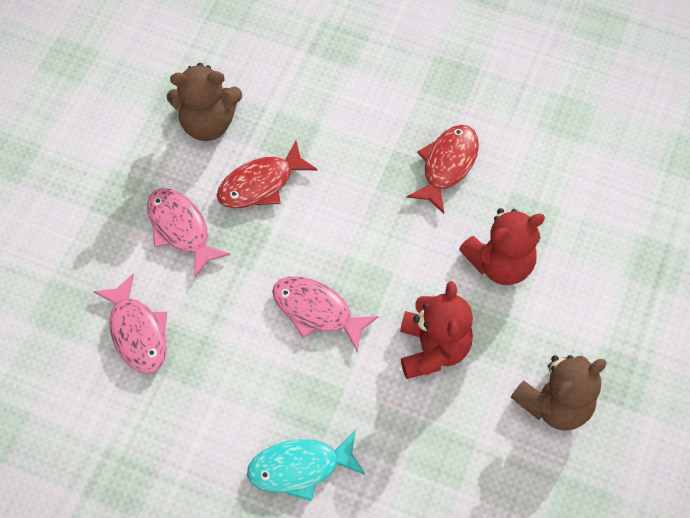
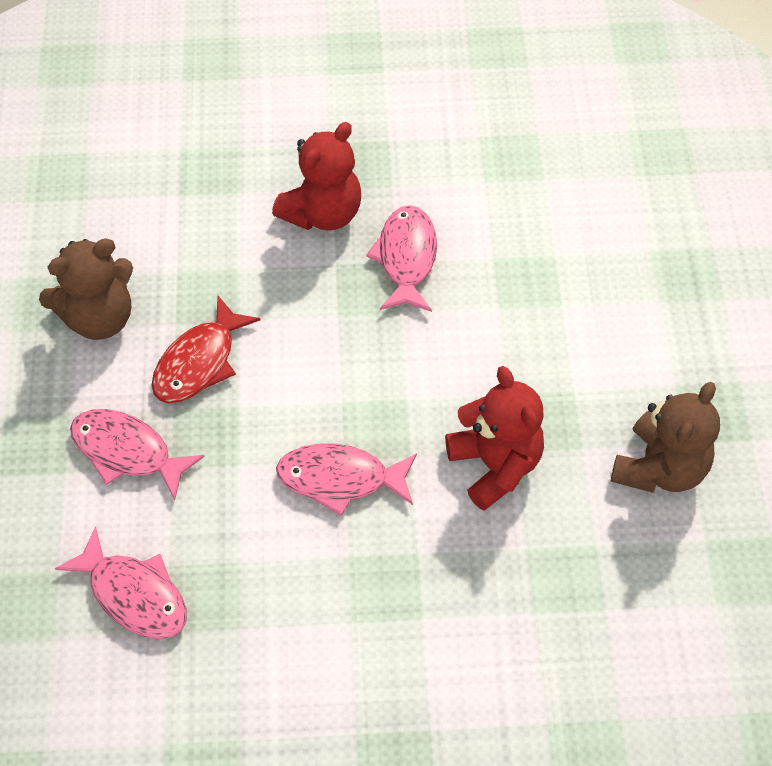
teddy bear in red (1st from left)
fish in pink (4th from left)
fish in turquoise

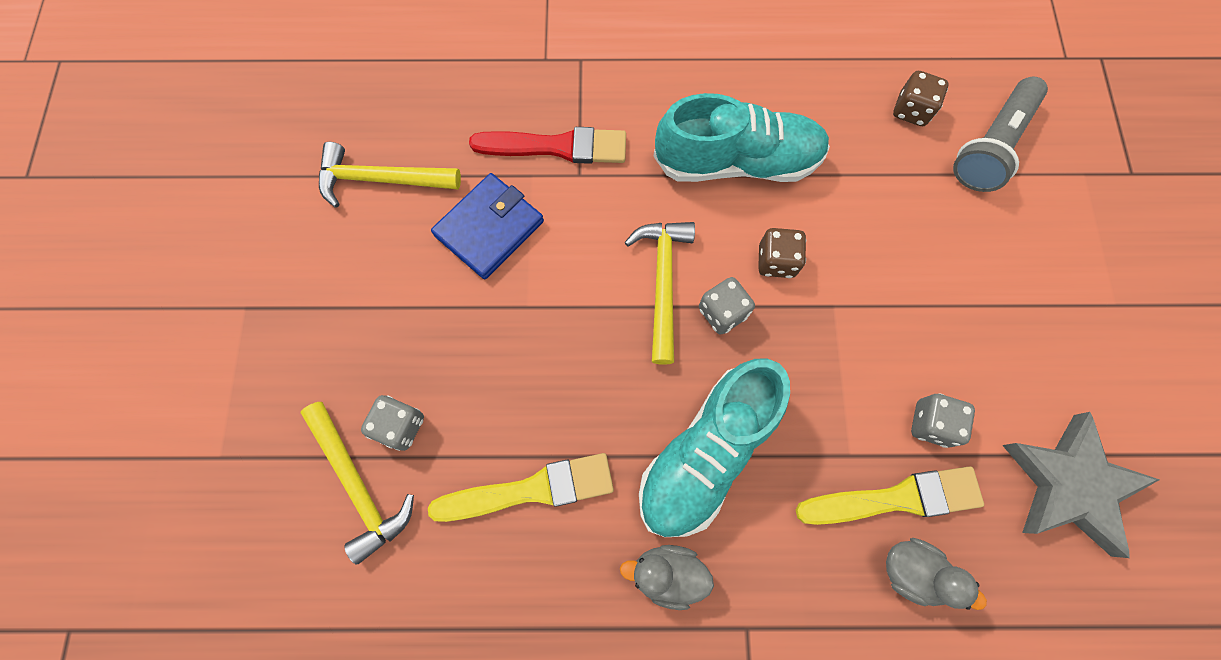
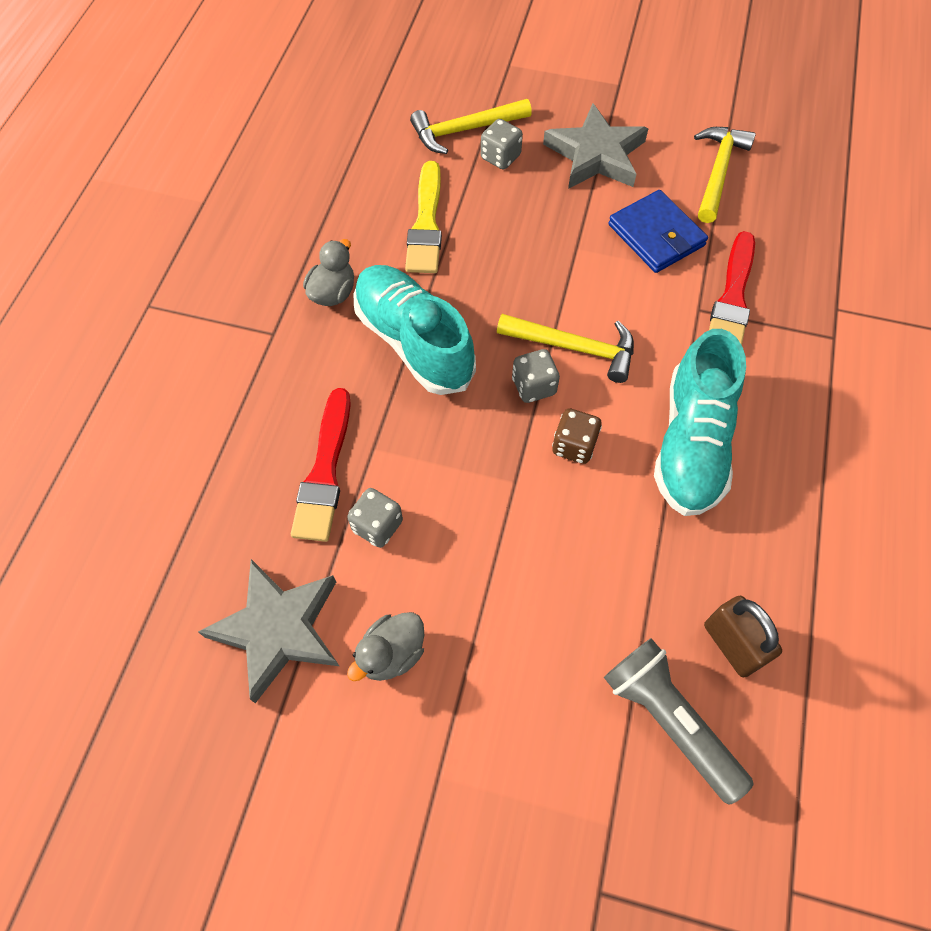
brush in red (1st from left)
duck in grey (2nd from left)
star in grey (2nd from left)
padlock in brown

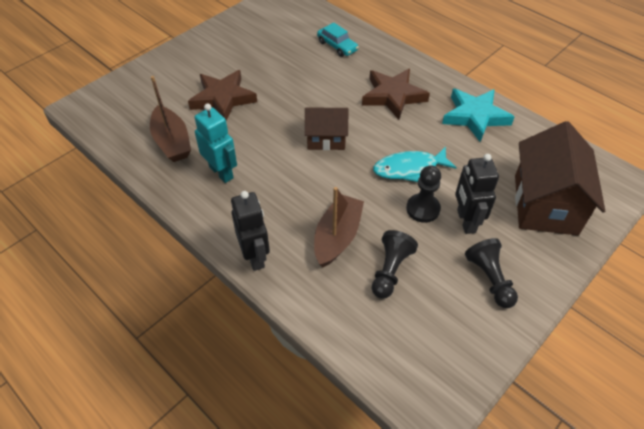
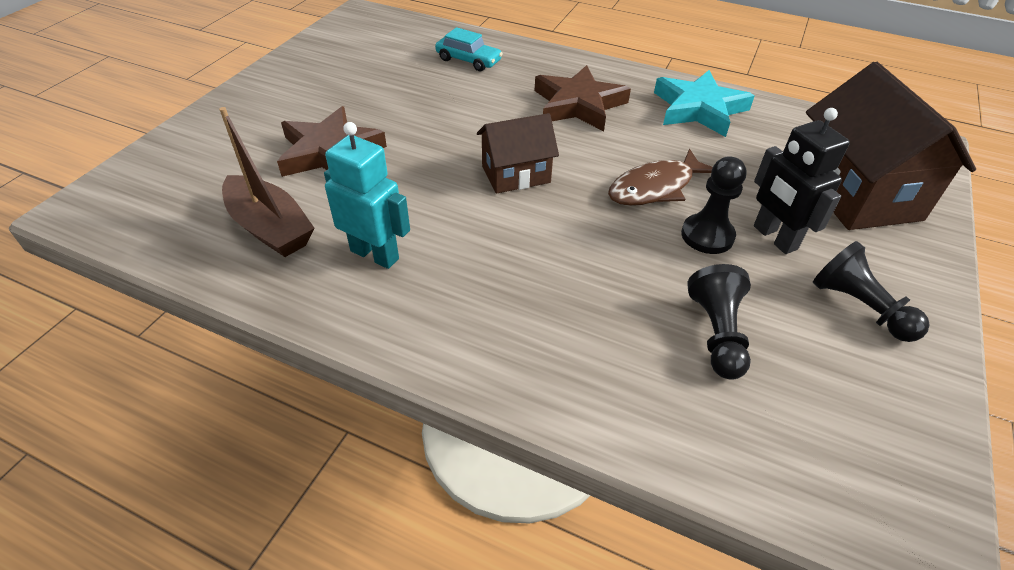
fish in brown
robot in black (1st from left in the first image)
boat in brown (2nd from left in the first image)

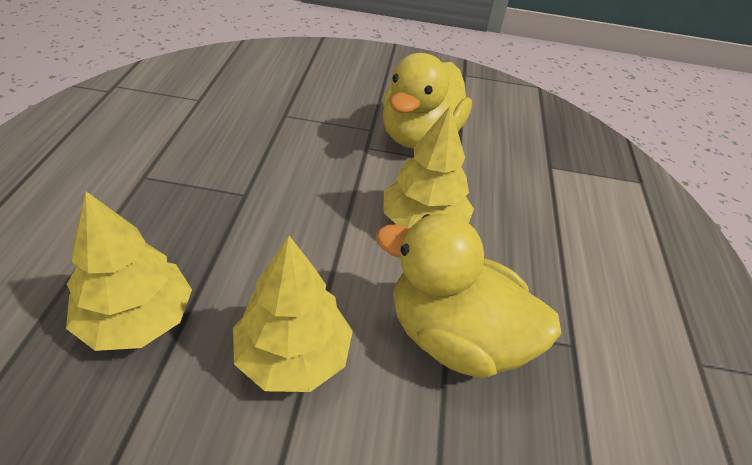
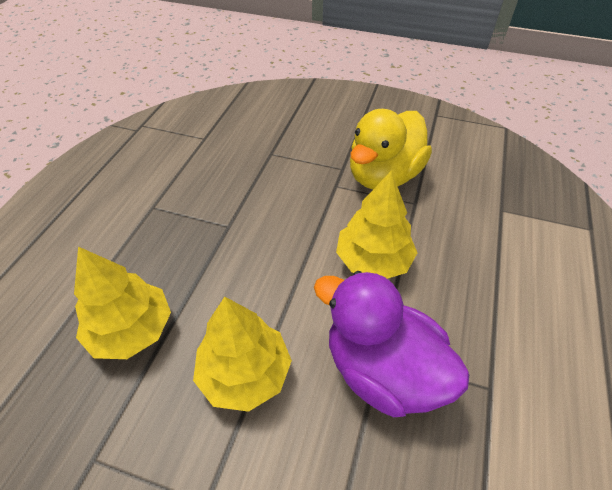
duck in purple

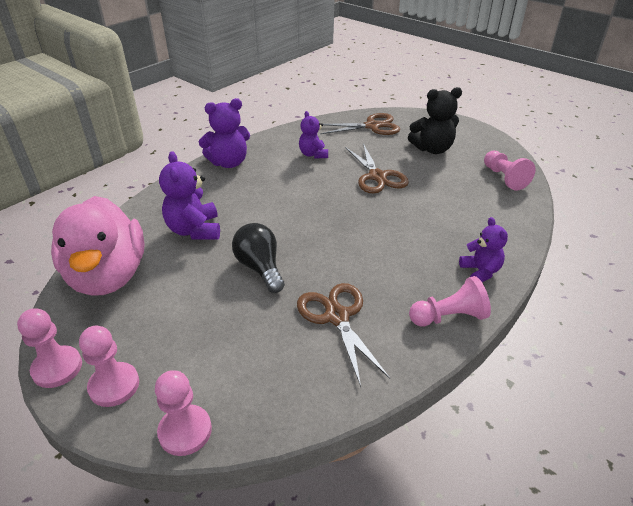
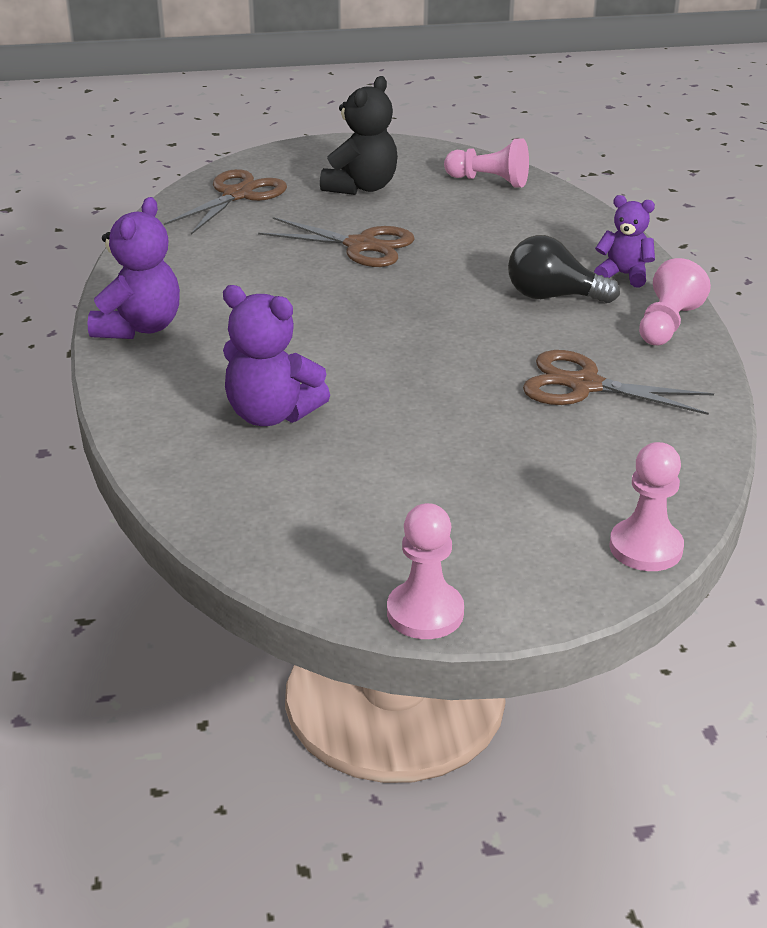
light bulb in black
duck in pink
pawn in pink (2nd from left in the first image)
teddy bear in purple (3rd from left in the first image)

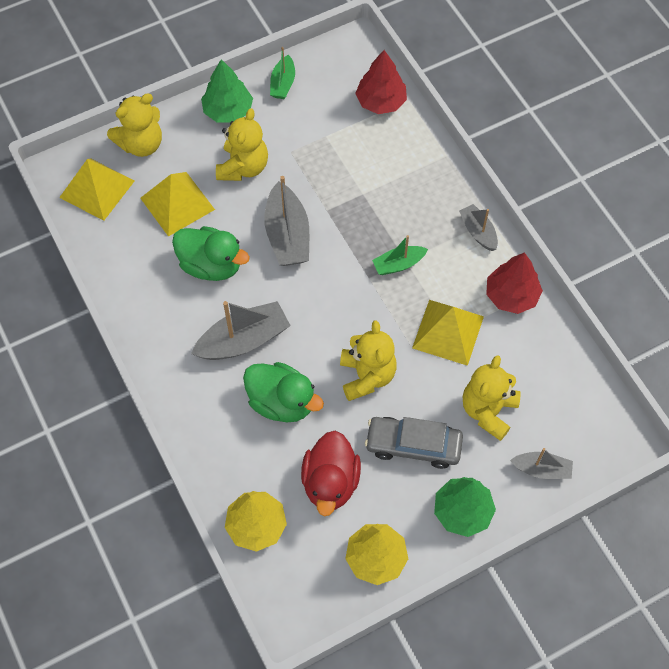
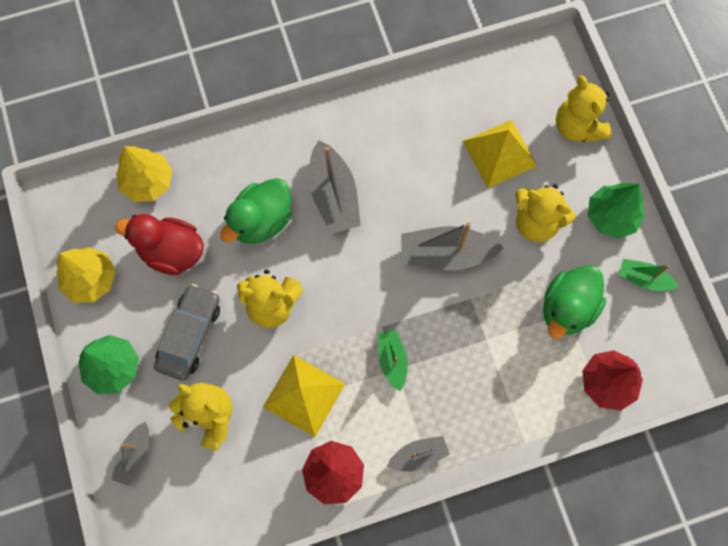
duck in green (2nd from left)
pyramid in yellow (1st from left in the first image)

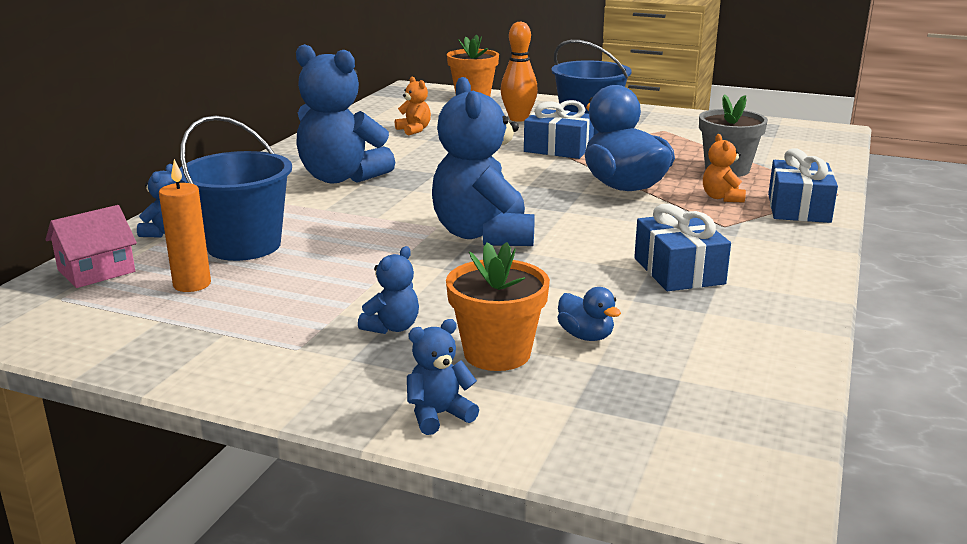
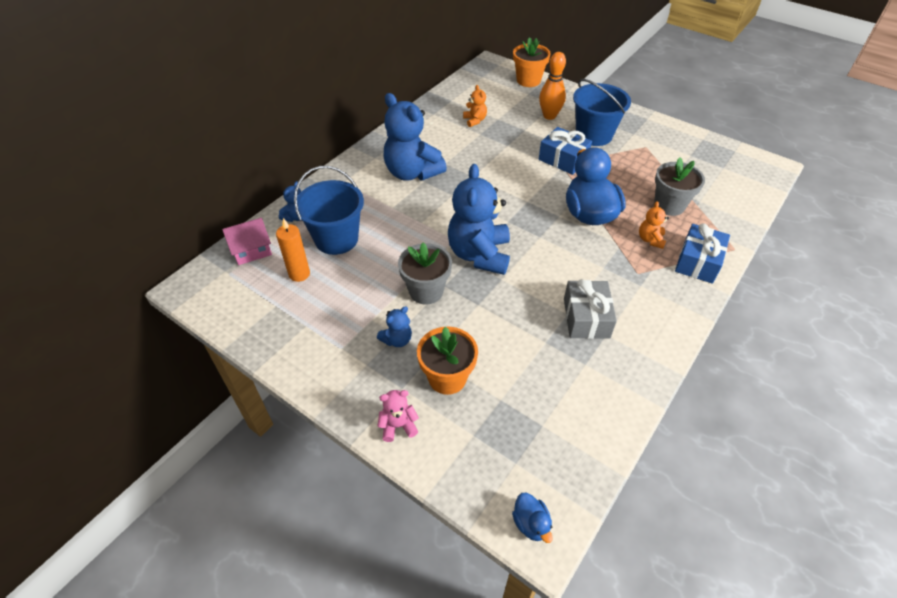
teddy bear in pink
flower pot in grey (1st from left)
duck in blue (1st from left)
gift in grey

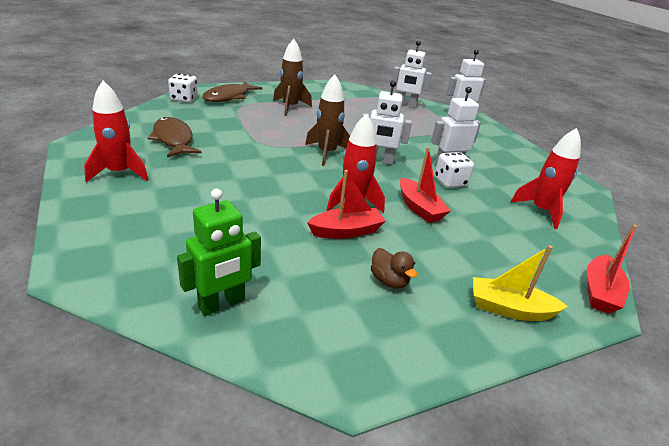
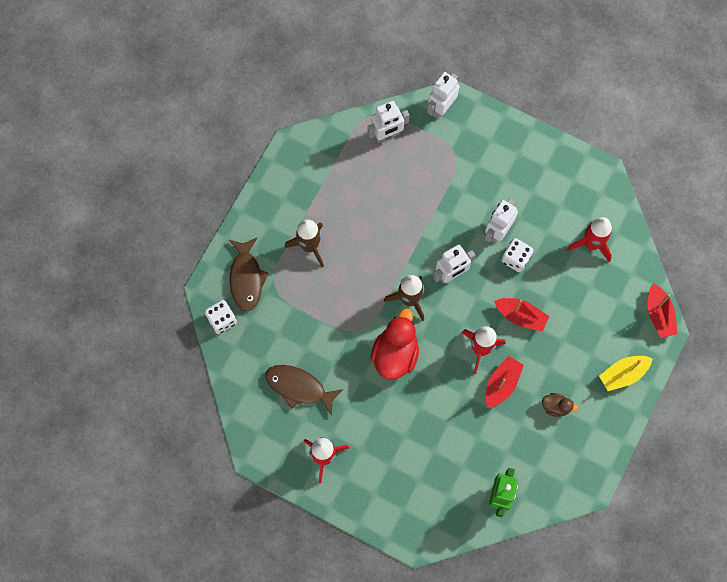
duck in red

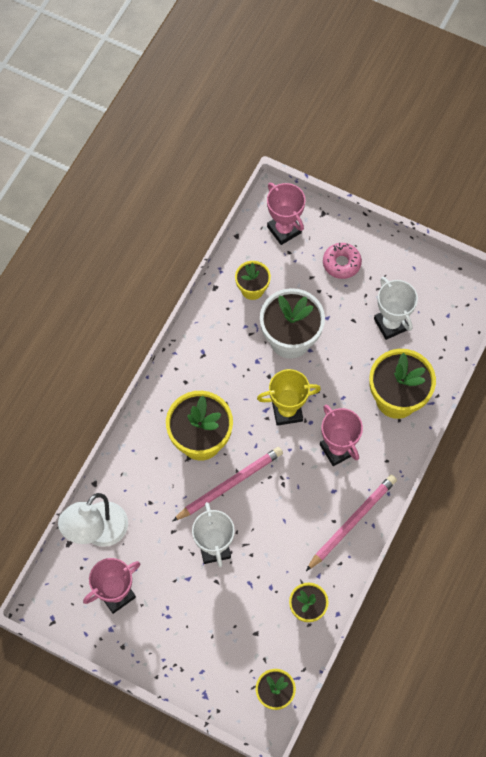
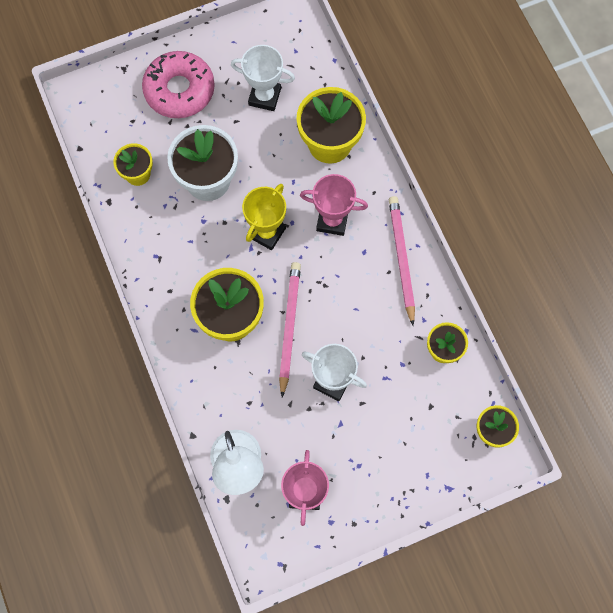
donut in pink
trophy in pink (2nd from left in the first image)

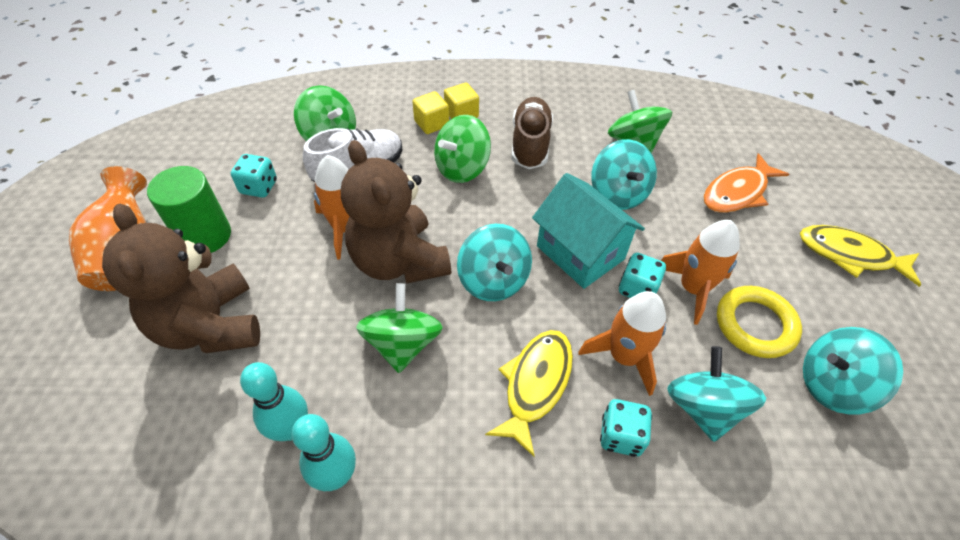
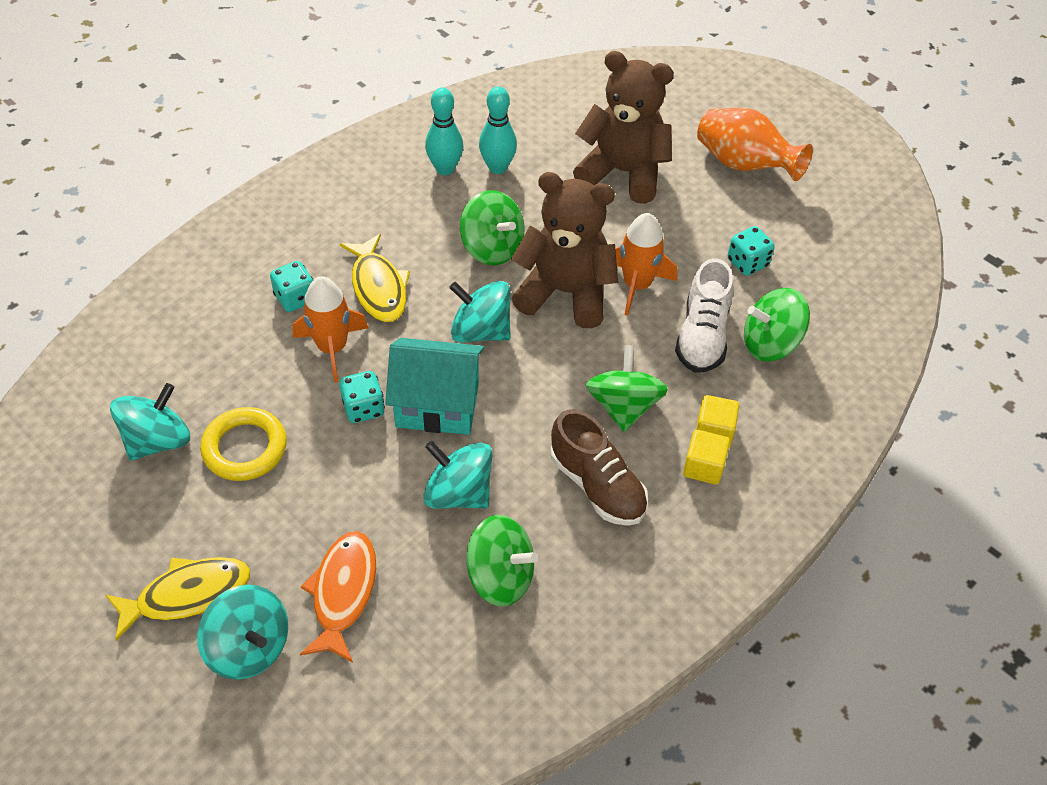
spinning top in turquoise (2nd from left)
cylinder in green
rocket in orange (3rd from left in the first image)

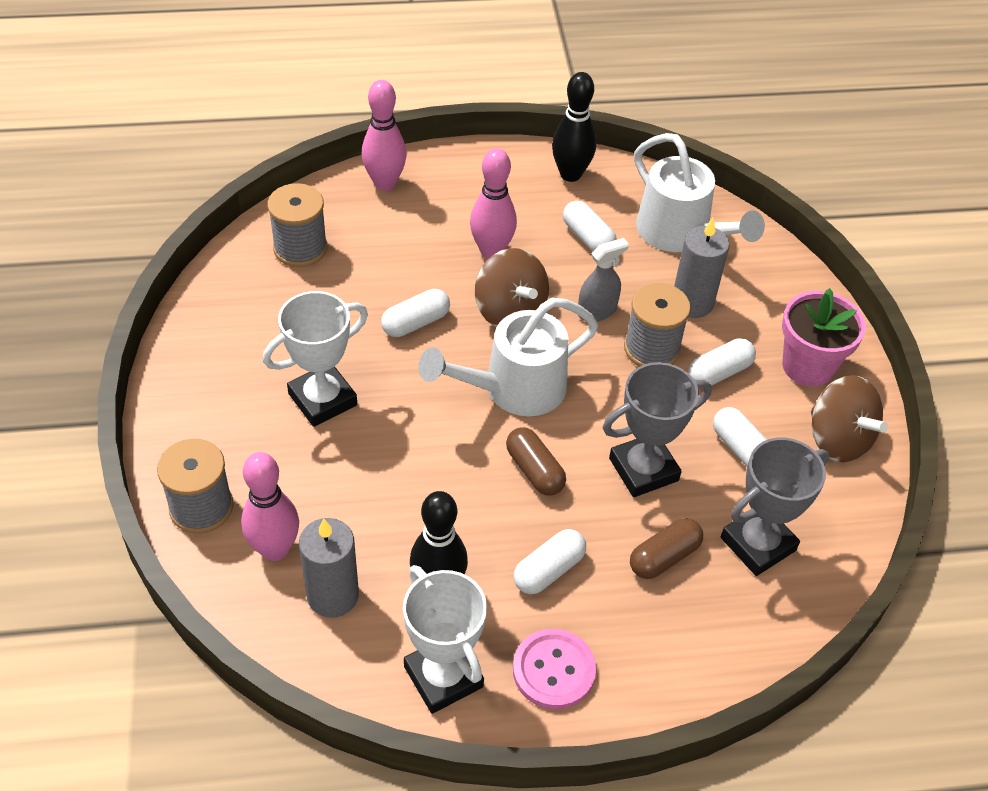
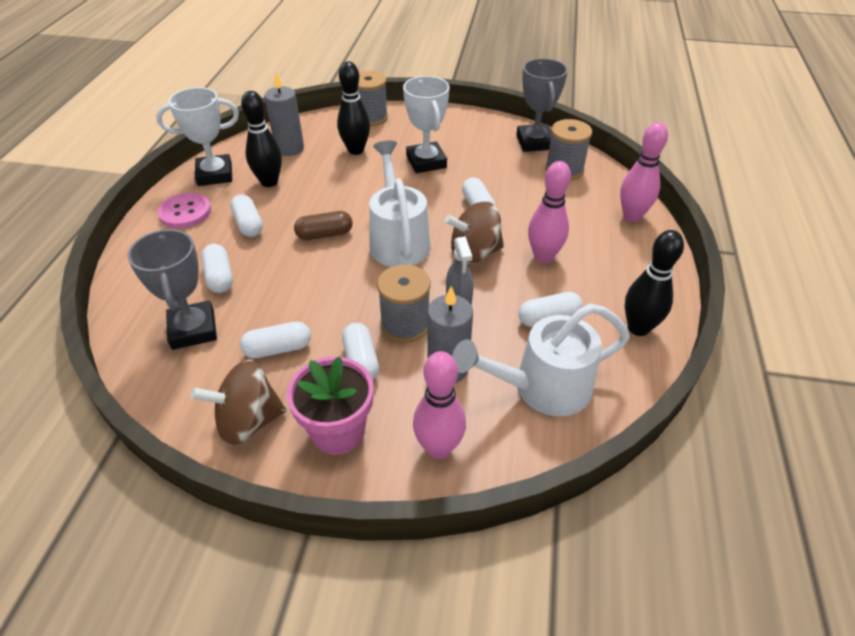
capsule in white (1st from left)
bowling pin in black (2nd from left)
bowling pin in pink (1st from left)
trophy in grey (2nd from left)

